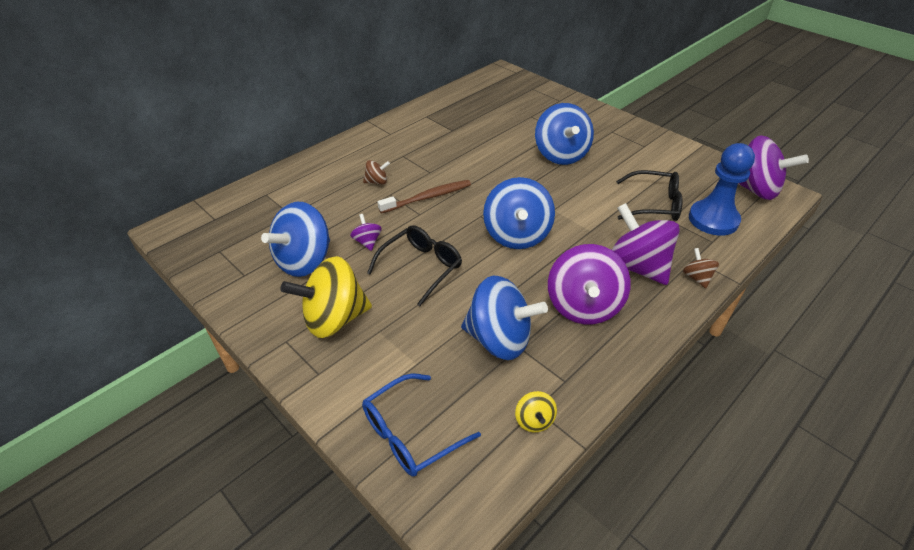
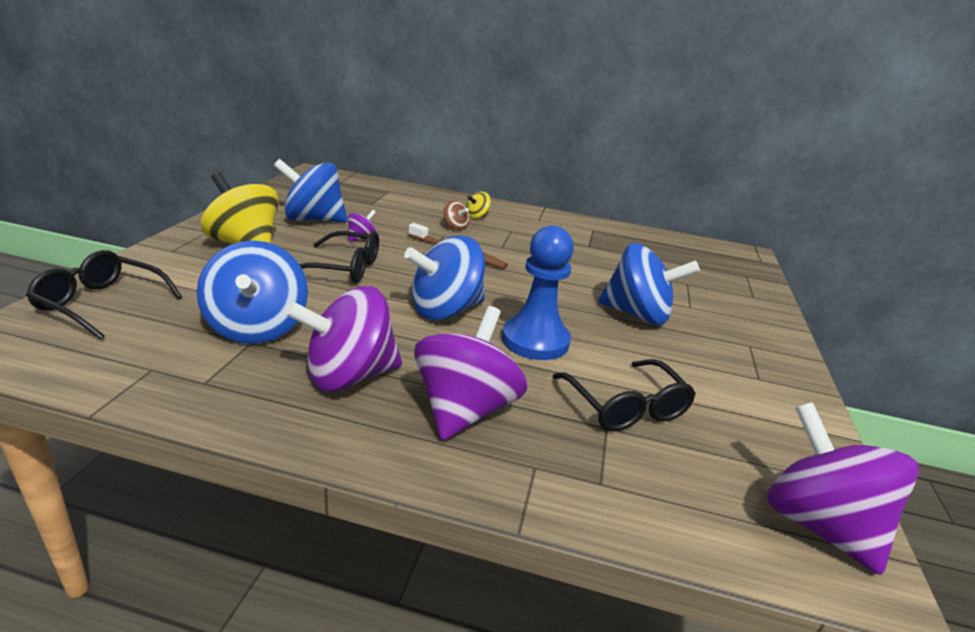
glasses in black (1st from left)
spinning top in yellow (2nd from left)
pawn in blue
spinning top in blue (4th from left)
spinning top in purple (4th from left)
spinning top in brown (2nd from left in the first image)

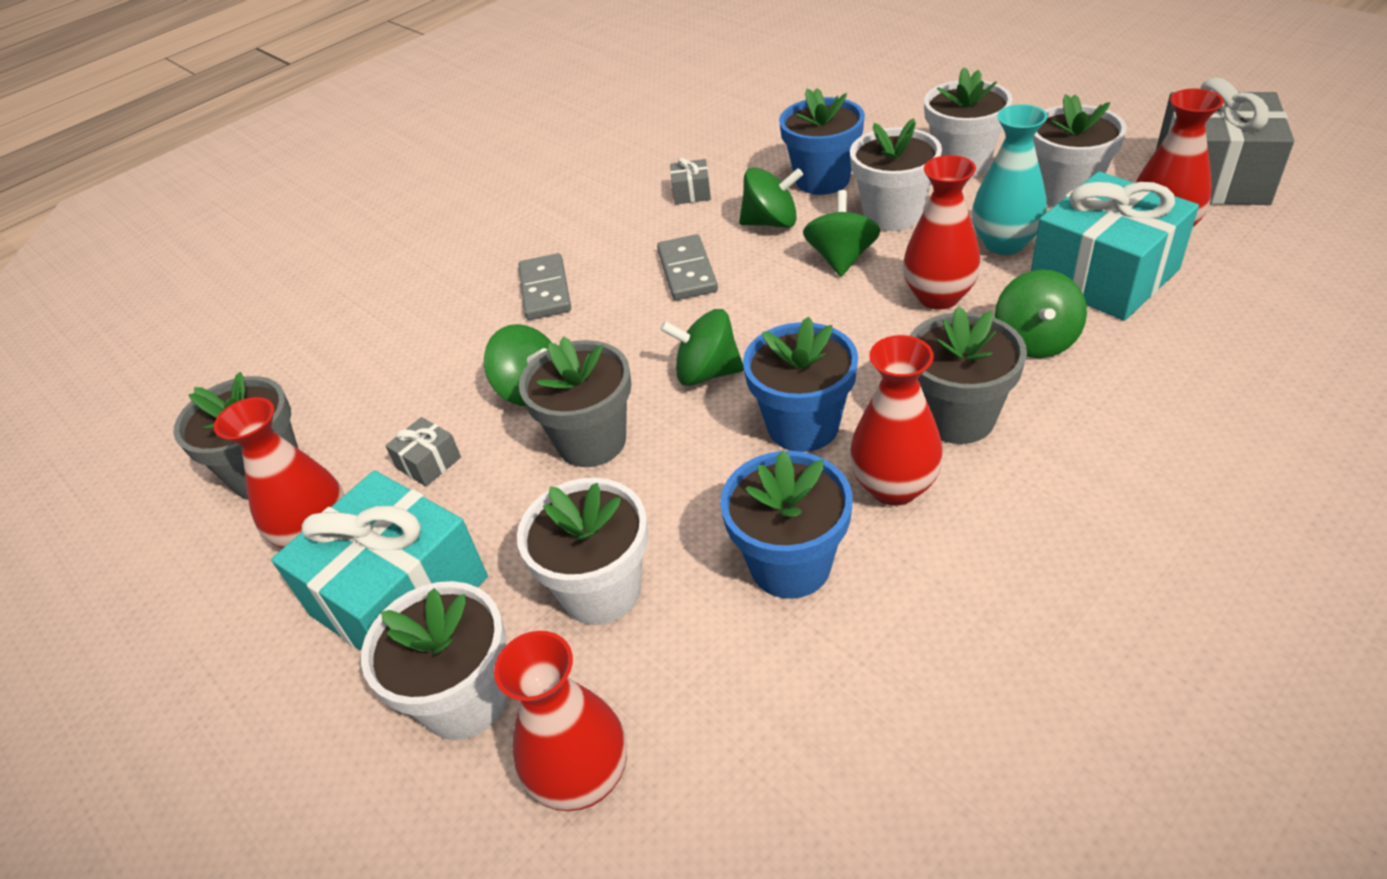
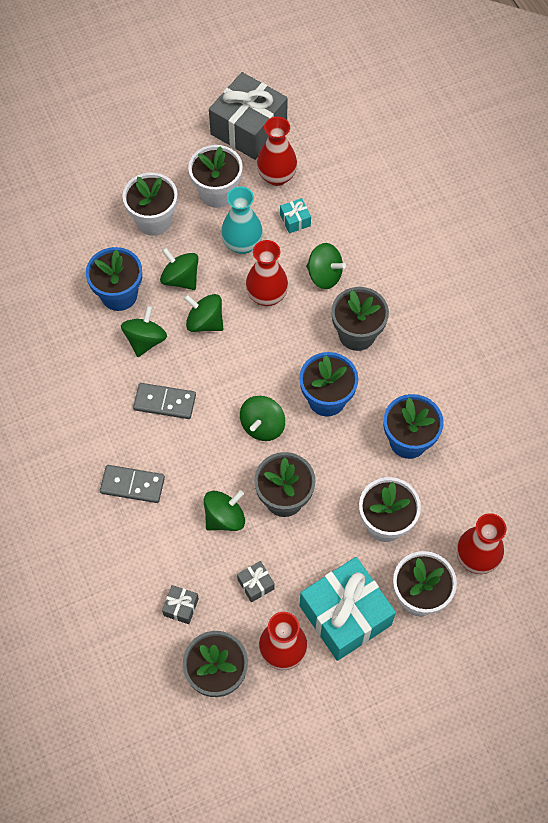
spinning top in green (2nd from left)
gift in grey (1st from left)
gift in turquoise (1st from left)
vase in red (3rd from left in the first image)

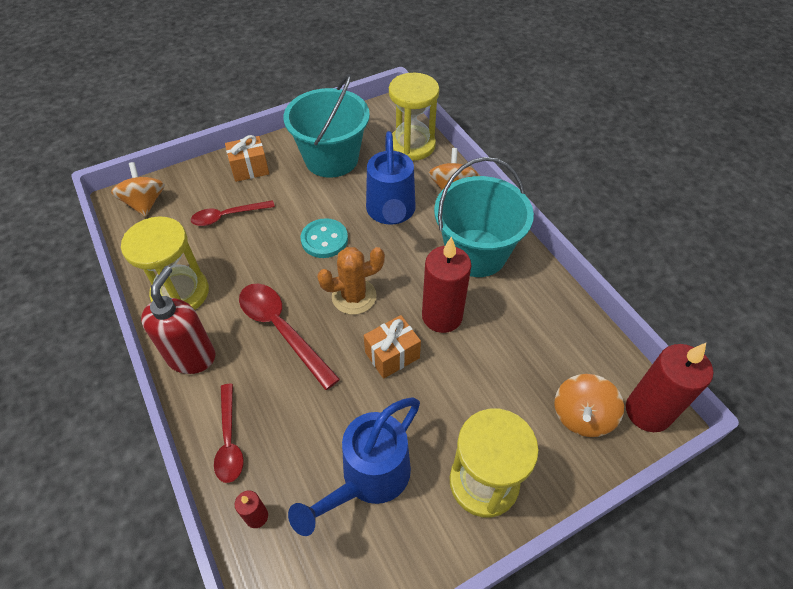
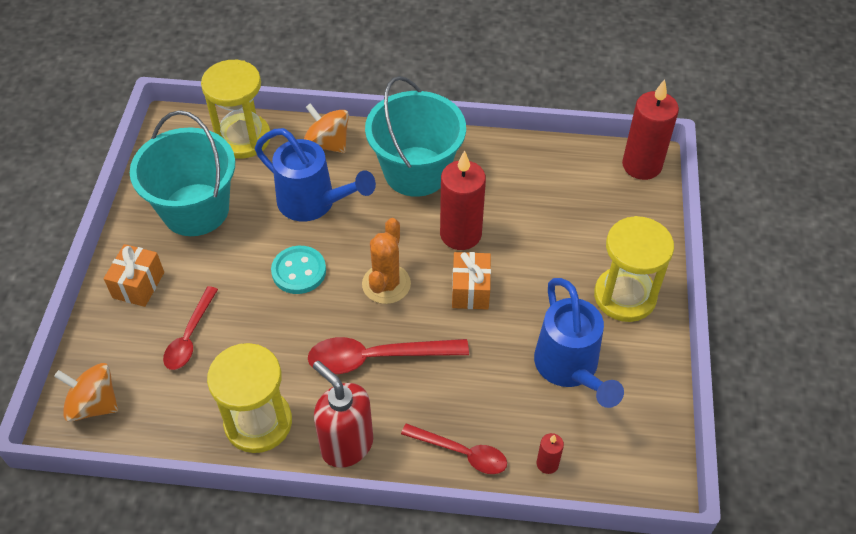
spinning top in orange (3rd from left in the first image)

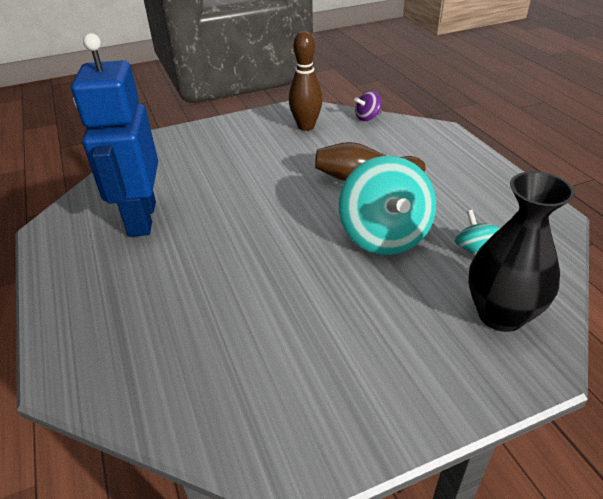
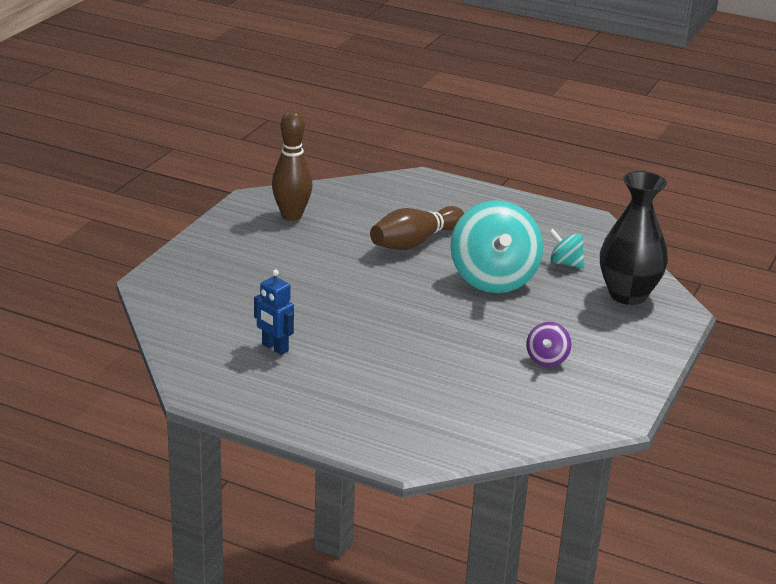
robot in blue
spinning top in turquoise (1st from left)
spinning top in purple

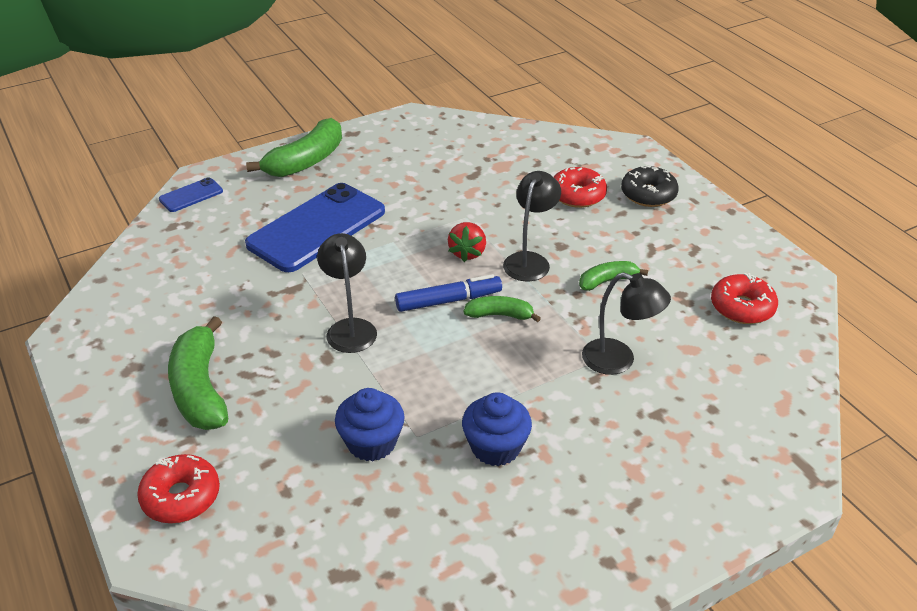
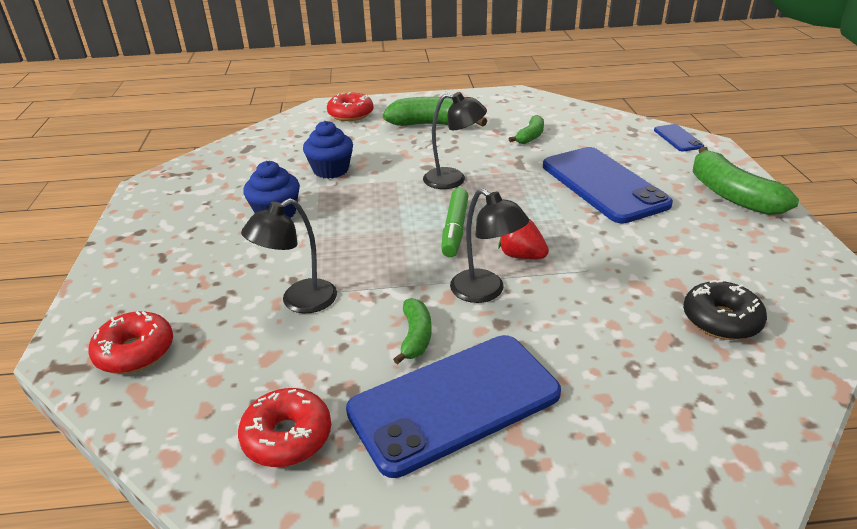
donut in red (1st from left)
phone in blue (1st from left)
marker in green
banana in green (3rd from left)
donut in black

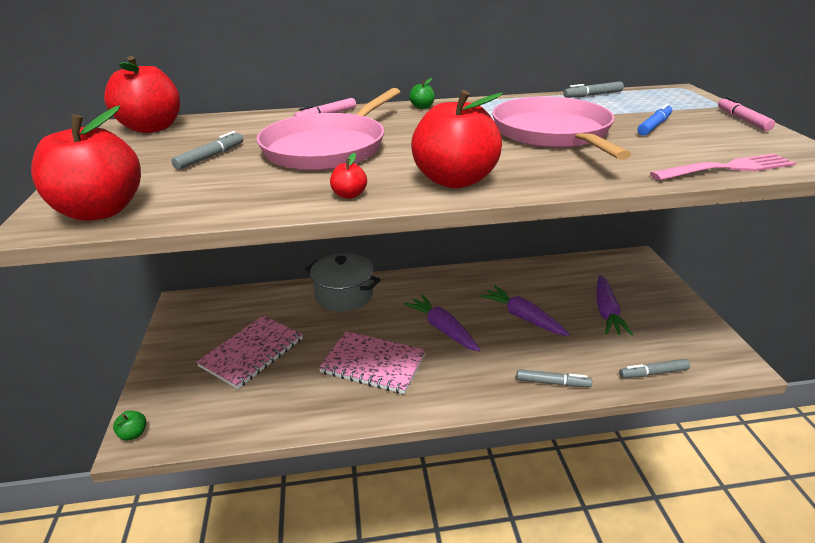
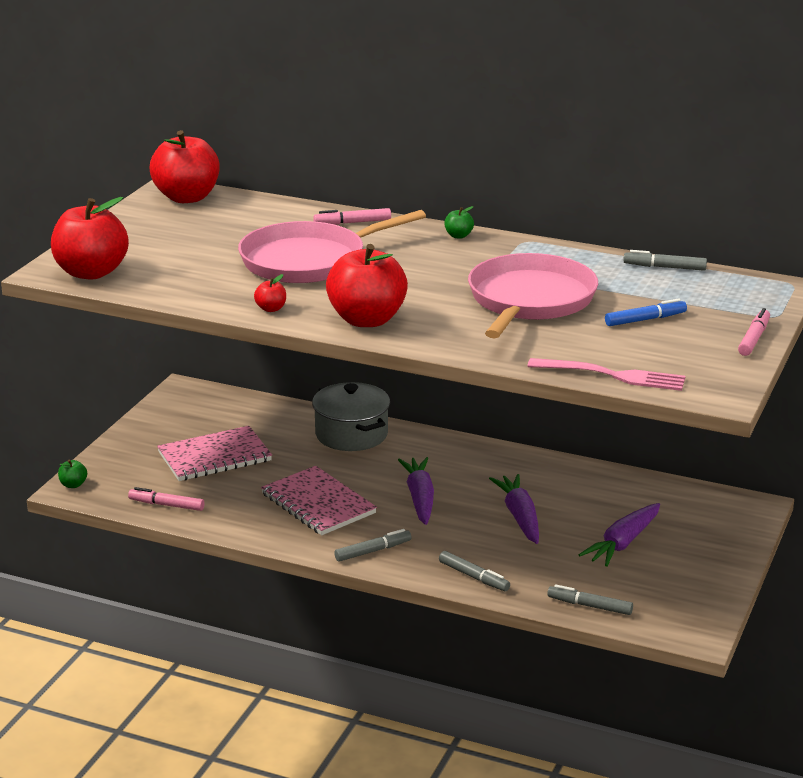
marker in pink (1st from left)
marker in grey (1st from left)

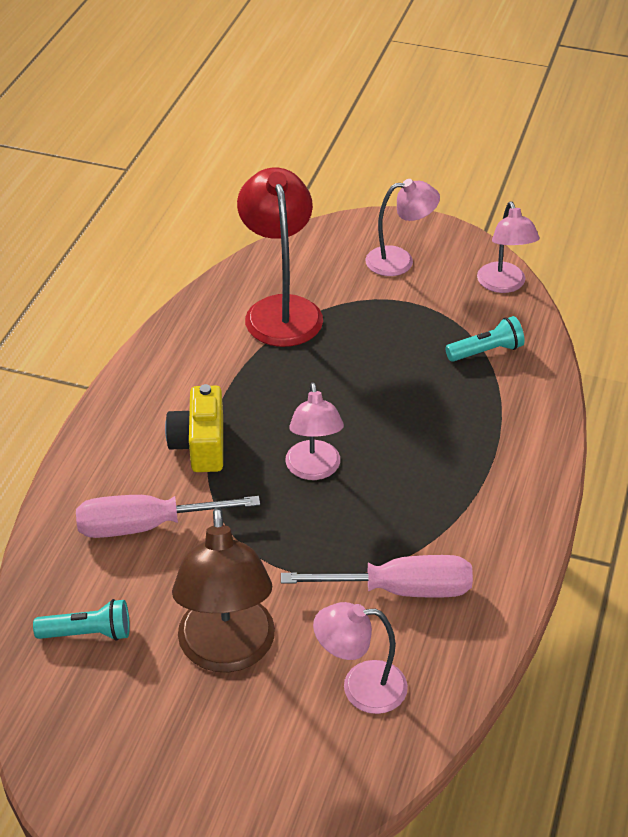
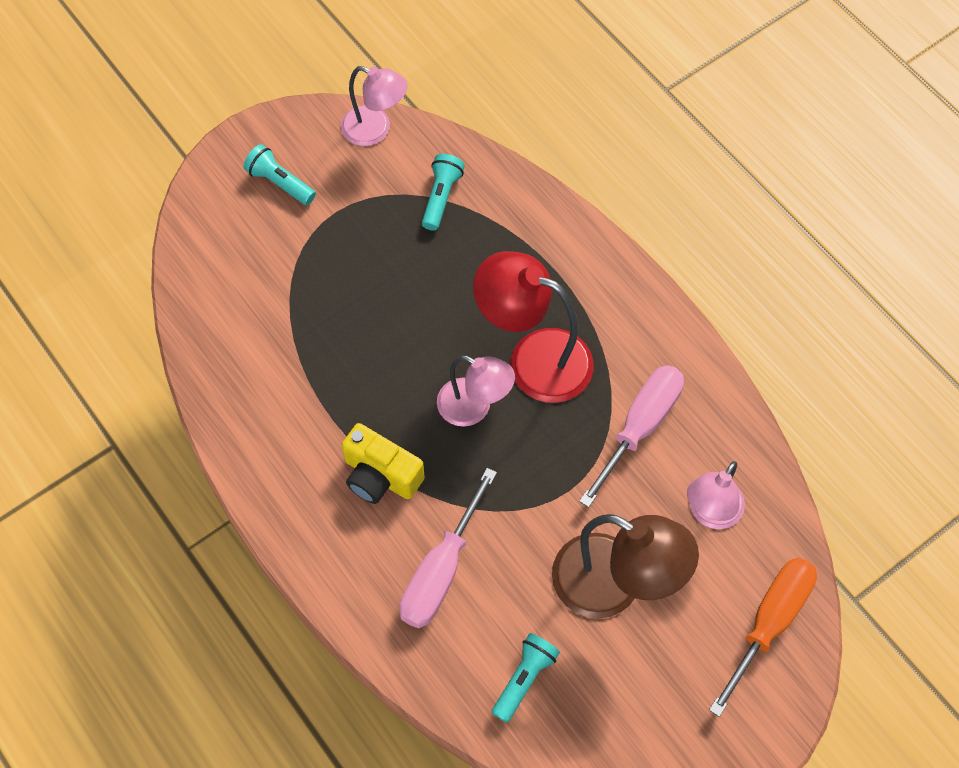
flashlight in turquoise (1st from left)
lamp in red
screwdriver in orange

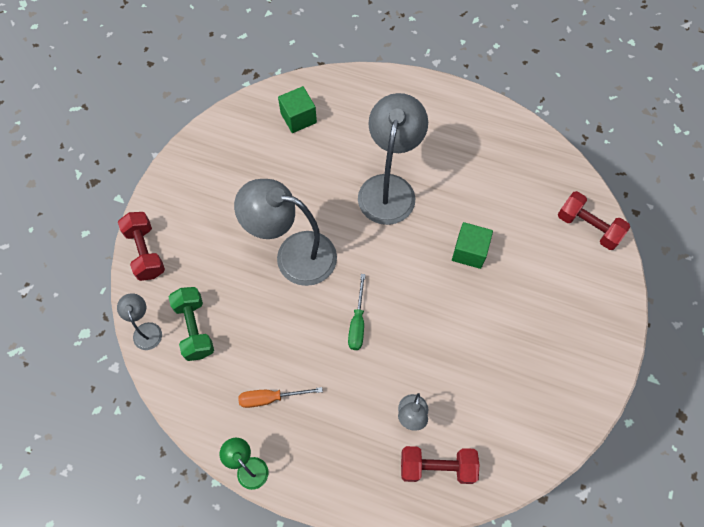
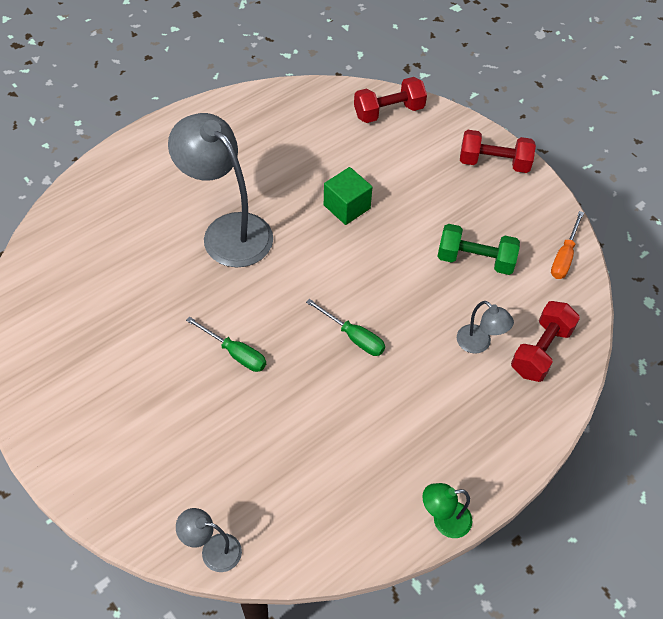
screwdriver in green (1st from left)
dumbbell in green
dumbbell in red (2nd from left)
screwdriver in orange
cube in green (1st from left in the first image)

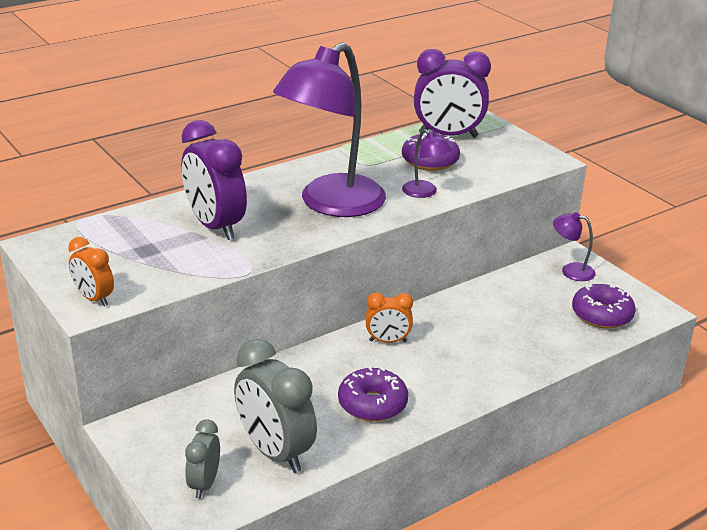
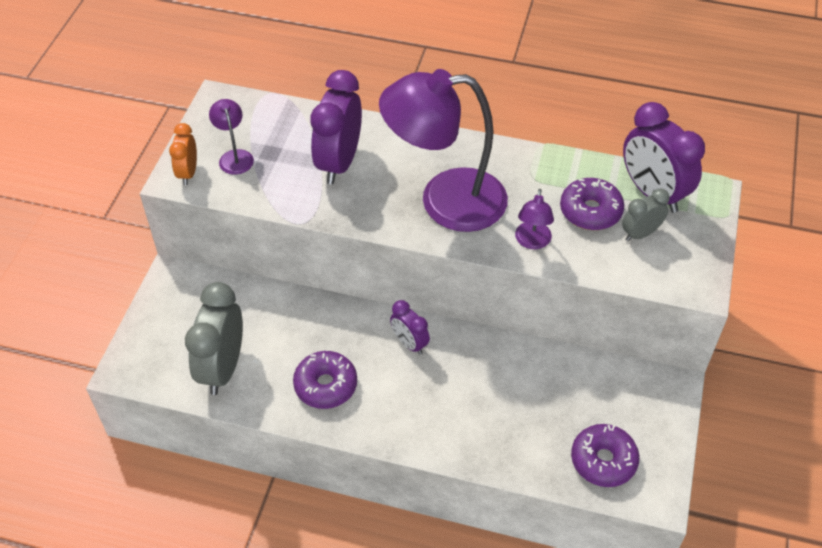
lamp in purple (1st from left)
clock in purple (2nd from left)
clock in grey (2nd from left)

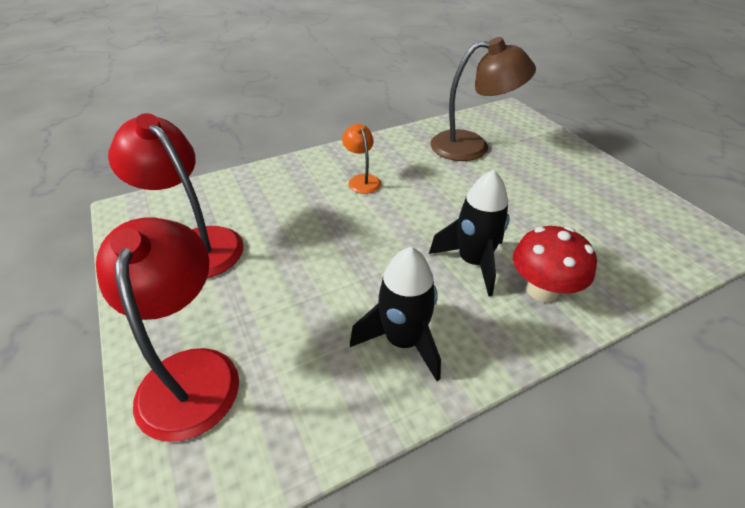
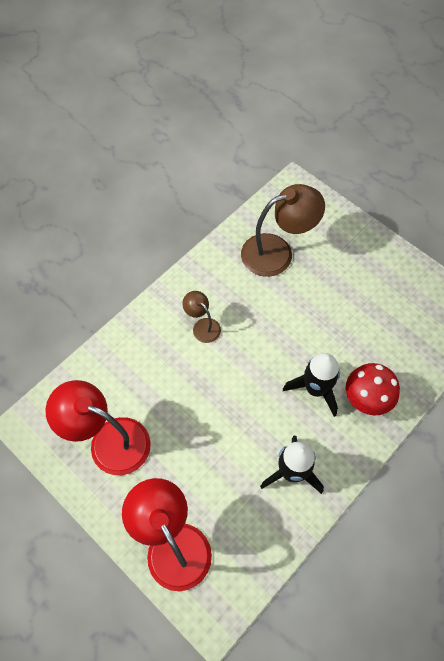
lamp in brown (1st from left)

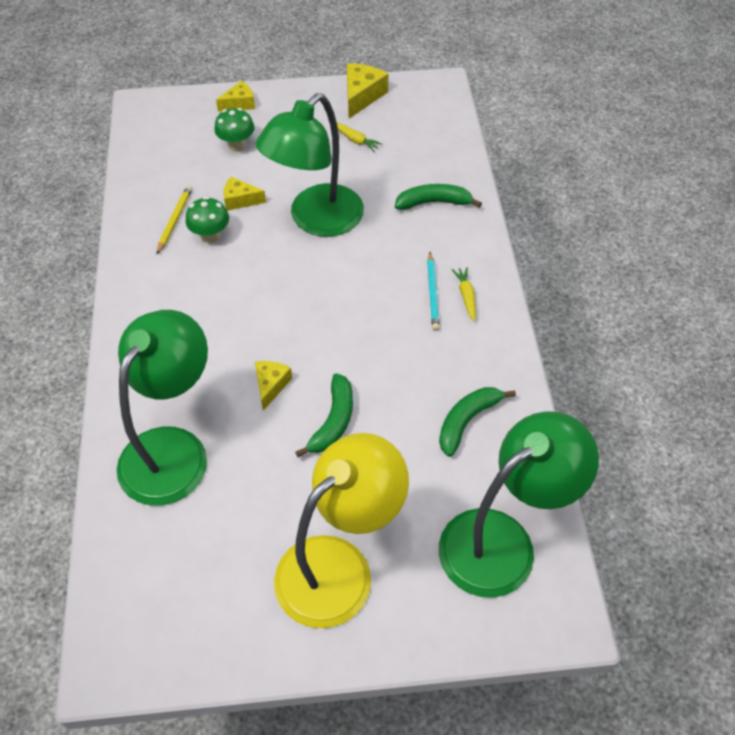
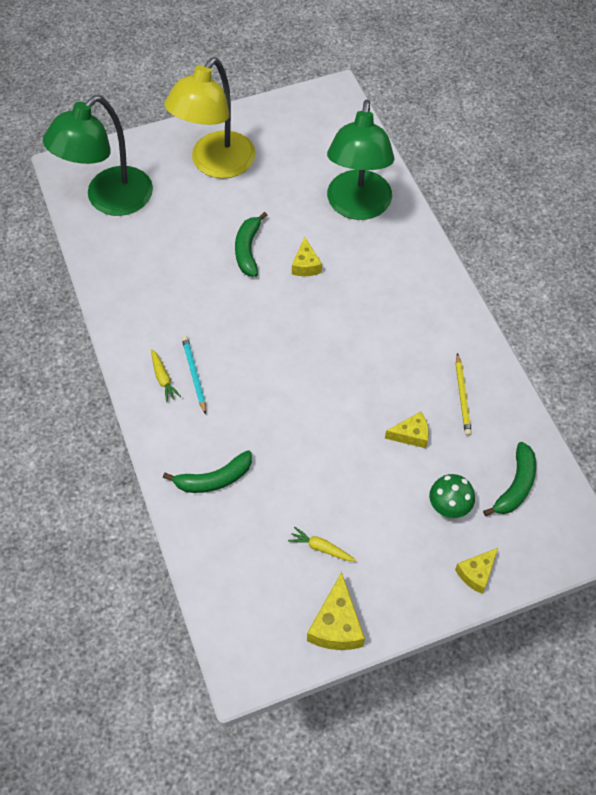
banana in green (3rd from left)
mushroom in green (1st from left in the first image)
lamp in green (2nd from left in the first image)

